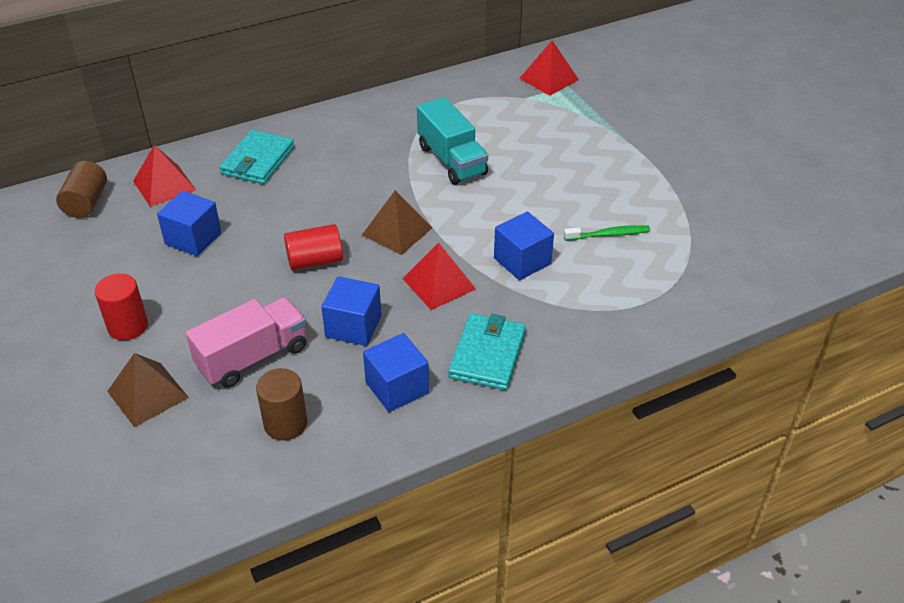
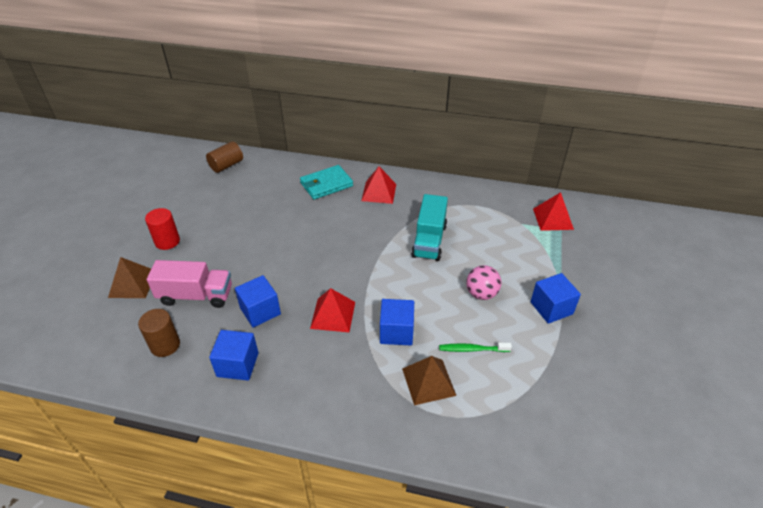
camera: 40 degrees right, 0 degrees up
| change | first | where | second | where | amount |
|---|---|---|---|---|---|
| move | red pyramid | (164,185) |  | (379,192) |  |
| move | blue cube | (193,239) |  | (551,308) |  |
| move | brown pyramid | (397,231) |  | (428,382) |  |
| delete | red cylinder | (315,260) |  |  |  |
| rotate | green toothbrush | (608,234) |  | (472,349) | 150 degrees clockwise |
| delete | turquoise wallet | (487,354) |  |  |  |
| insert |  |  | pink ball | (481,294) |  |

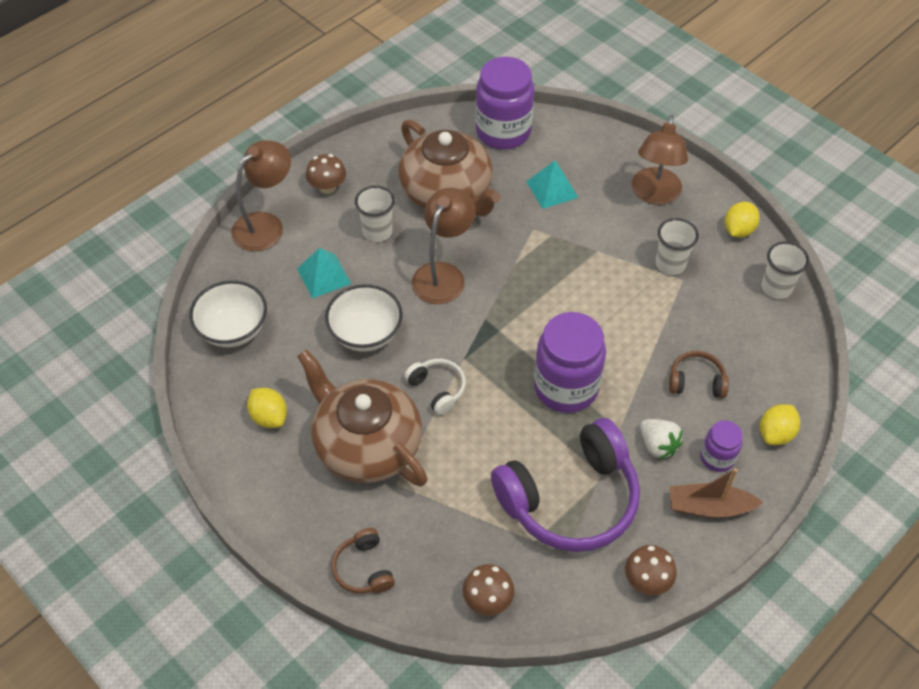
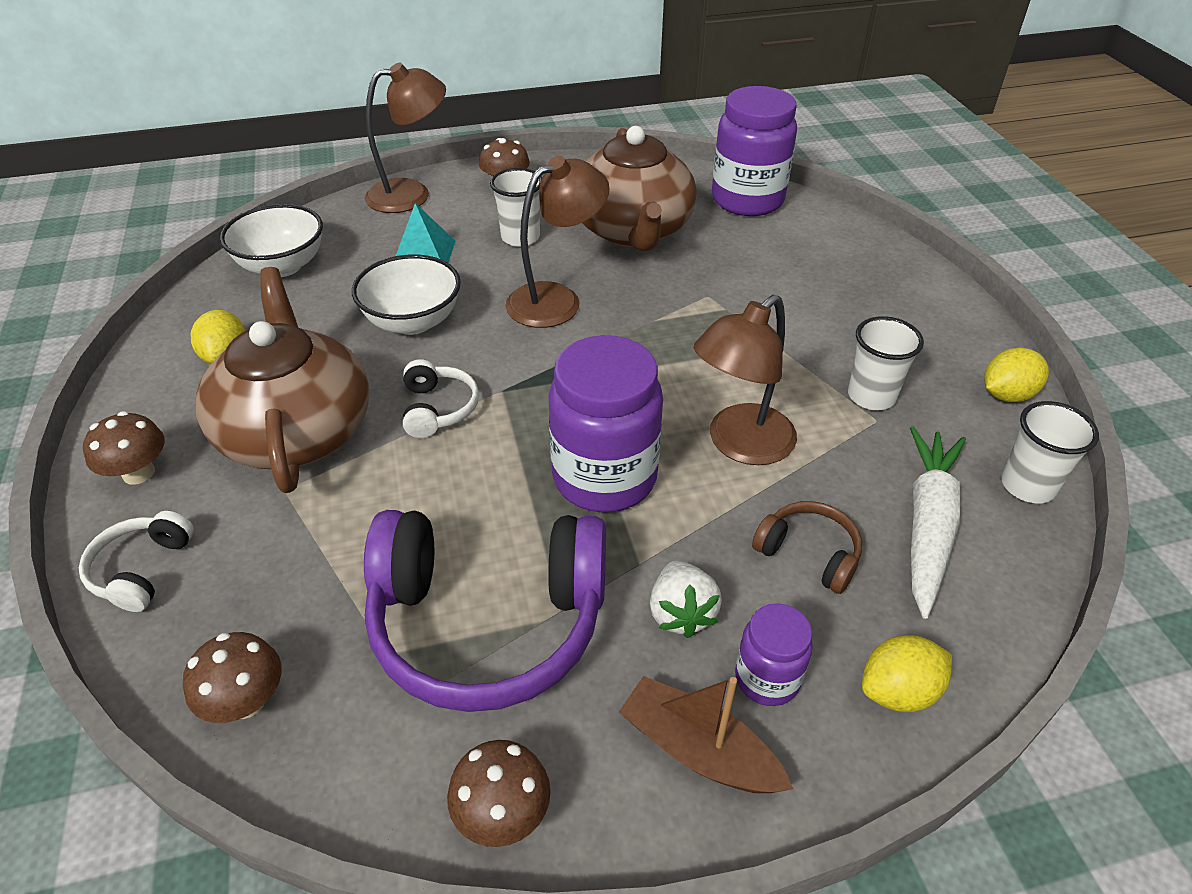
camera: 30 degrees right, 10 degrees down
| change | first | where | second | where | amount |
|---|---|---|---|---|---|
| move | brown lamp | (654,195) |  | (740,445) |  |
| delete | turquoise pyramid | (552,189) |  |  |  |
| recolor | brown headphones | (363,569) | white headphones | (142,570) |  |
| insert |  |  | brown mushroom | (138,473) |  |
| insert |  |  | white carrot | (927,525) |  |

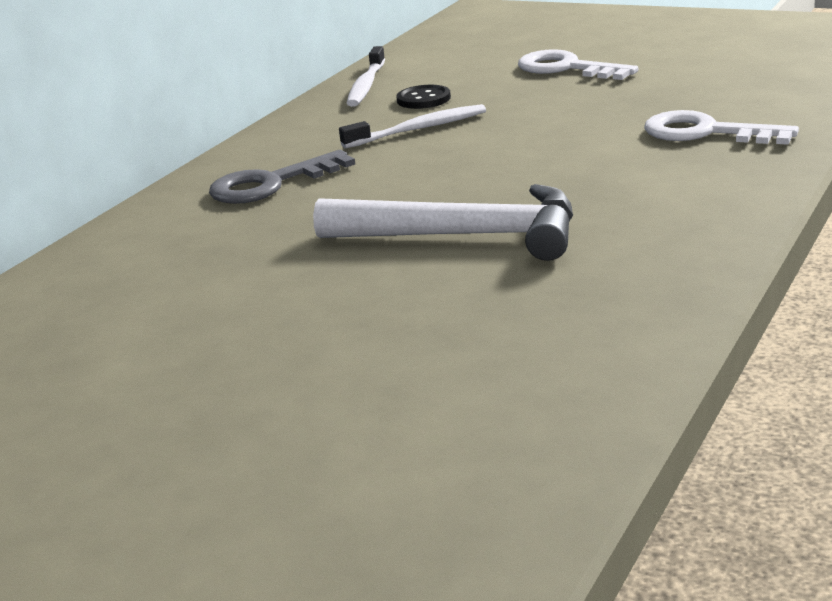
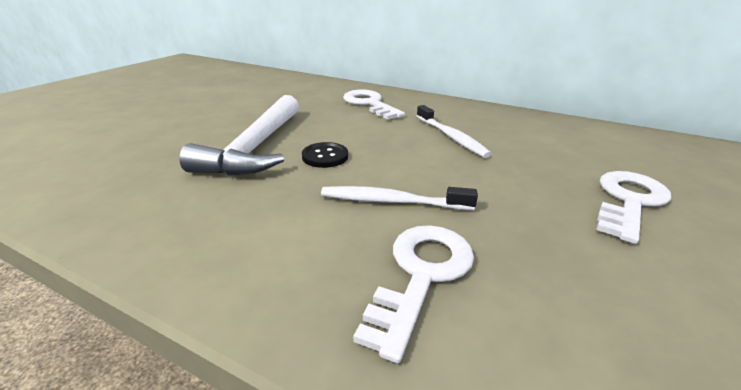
camera: 85 degrees right, 5 degrees up
| change | first | where | second | where | amount |
|---|---|---|---|---|---|
| move | white toothbrush | (366,85) |  | (392,201) |  |
| move | black button | (423,99) |  | (325,156) |  |
| recolor | grey key | (270,184) | white key | (369,104) |  |

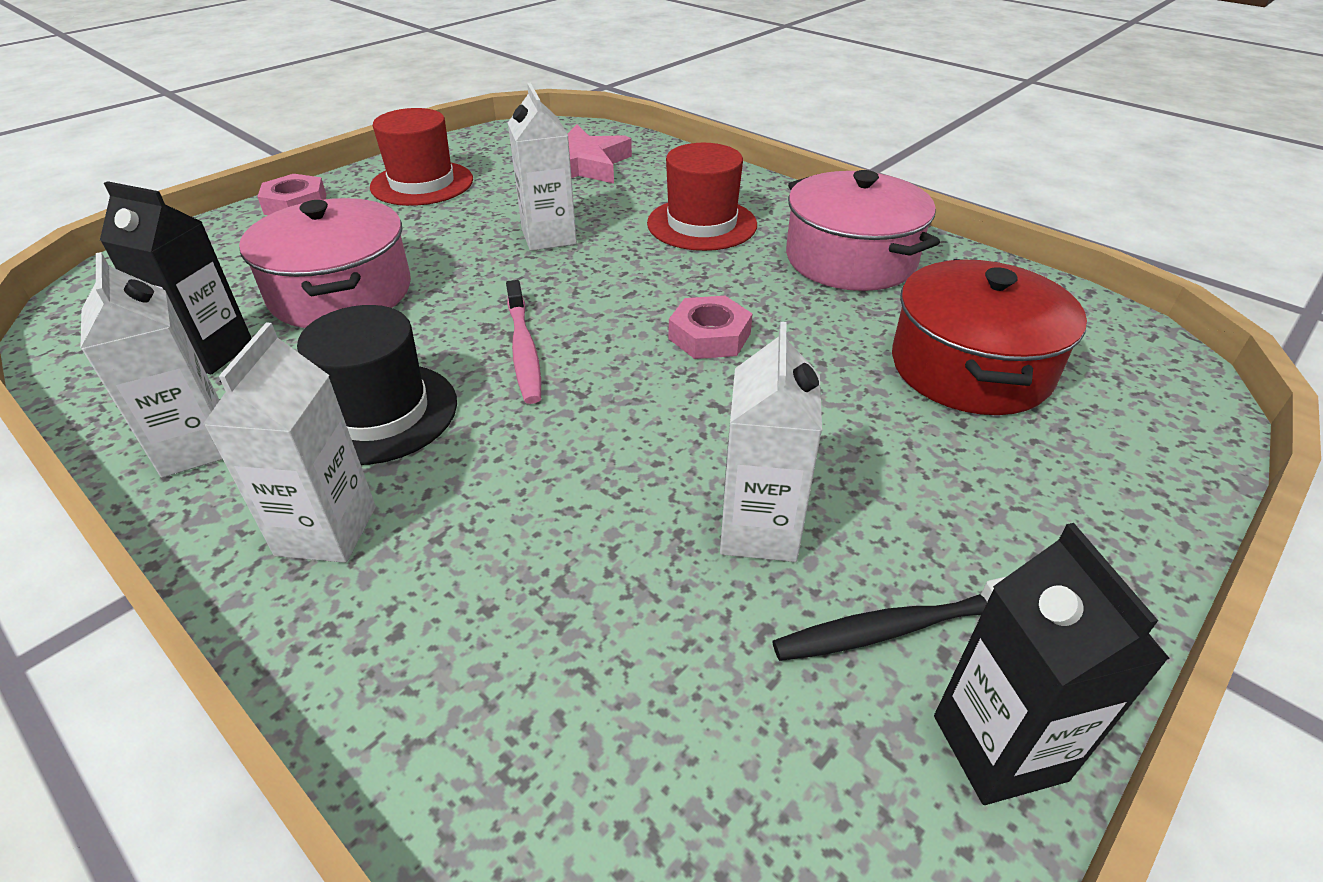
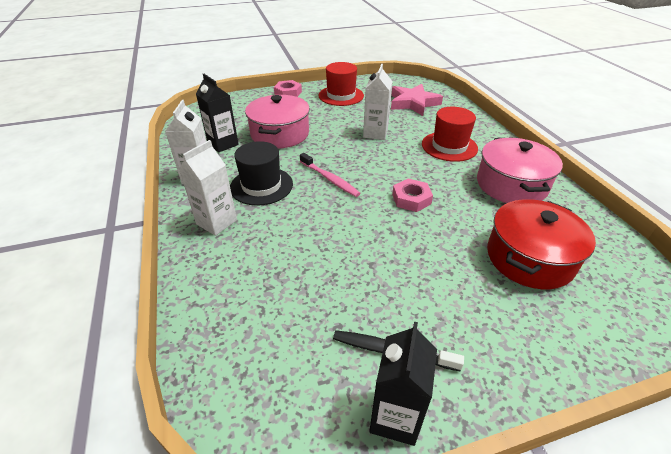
camera: 30 degrees right, 0 degrees up
| change | first | where | second | where | amount |
|---|---|---|---|---|---|
| rotate | pink toothbrush | (524,350) |  | (330,179) | 60 degrees counterclockwise |
| delete | white carton | (759,530) |  |  |  |

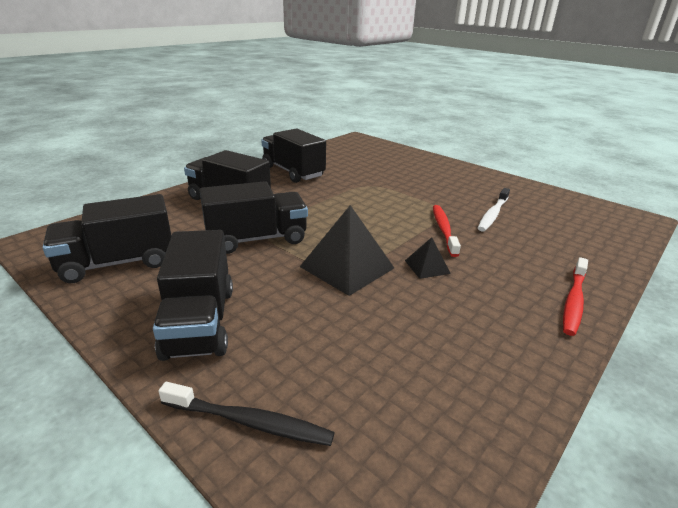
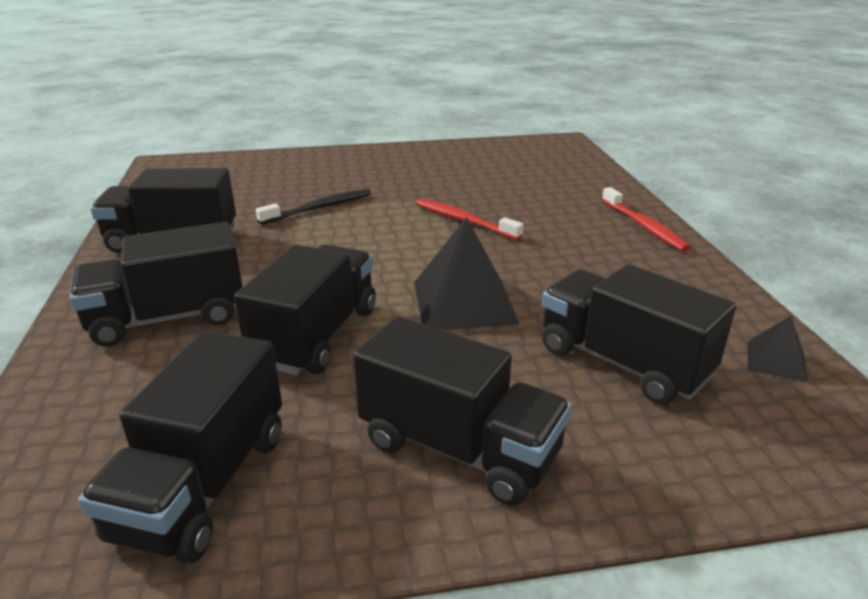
camera: 50 degrees left, 0 degrees up
| change | first | where | second | where | amount |
|---|---|---|---|---|---|
| delete | white toothbrush | (493,214) |  |  |  |
| move | black pyramid | (427,267) |  | (776,361) |  |
| move | black toothbrush | (249,422) |  | (319,208) |  |
| insert |  |  | black truck | (622,363) |  |

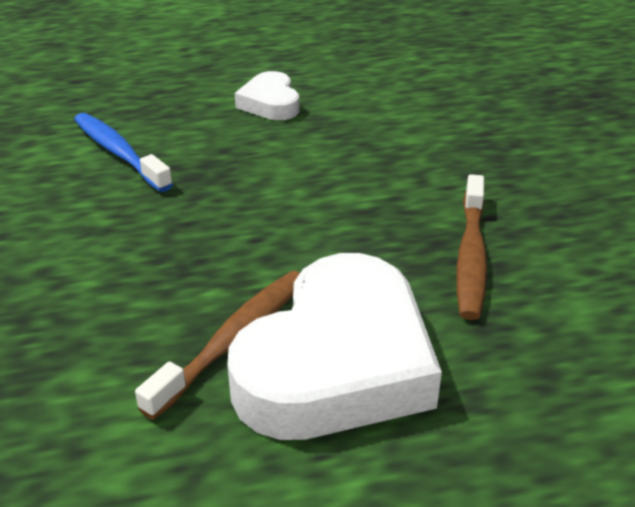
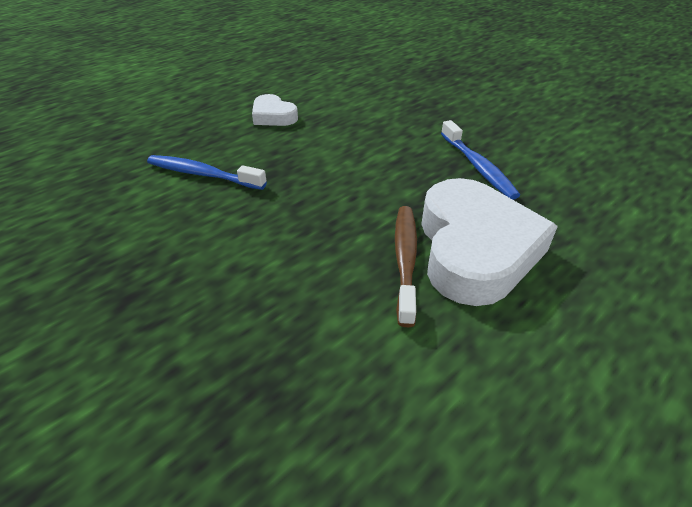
camera: 30 degrees left, 5 degrees up
| change | first | where | second | where | amount |
|---|---|---|---|---|---|
| recolor | brown toothbrush | (471,256) | blue toothbrush | (478,167) |  |

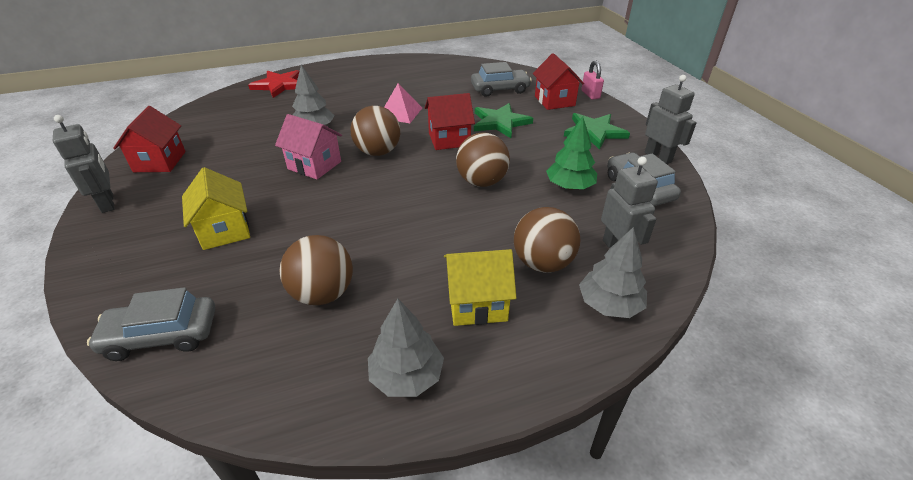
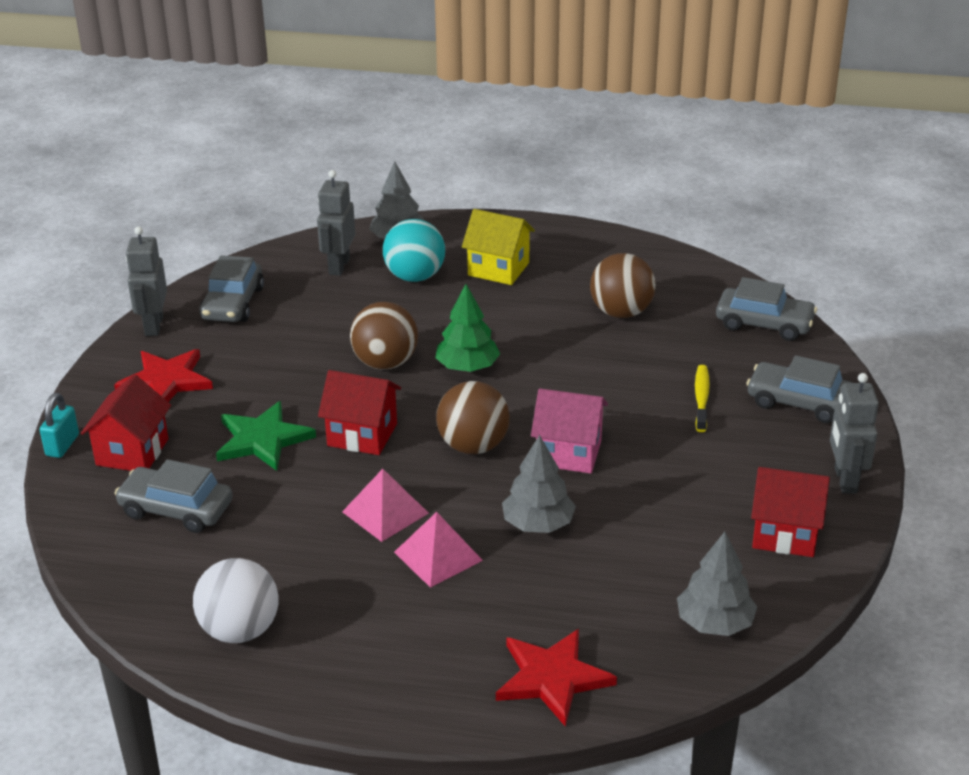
camera: 150 degrees left, 5 degrees down
| change | first | where | second | where | amount |
|---|---|---|---|---|---|
| recolor | pink padlock | (590,94) | turquoise padlock | (62,445) |  |
| rotate | red house | (160,161) |  | (785,534) | 75 degrees clockwise |
| recolor | green star | (594,132) | red star | (166,381) |  |
| rotate | pink house | (314,165) |  | (569,453) | 45 degrees counterclockwise |
| move | green tree | (569,186) |  | (467,367) |  |
| replace | yellow house | (225,230) | yellow toothbrush | (701,398) |  |
| recolor | brown ball | (542,263) | turquoise ball | (415,277) |  |
| move | grey tree | (406,376) |  | (714,623) |  |
| insert |  |  | grey car | (799,402) |  |
| insert |  |  | pink pyramid | (438,556) |  |
| insert |  |  | white ball | (240,630) |  |

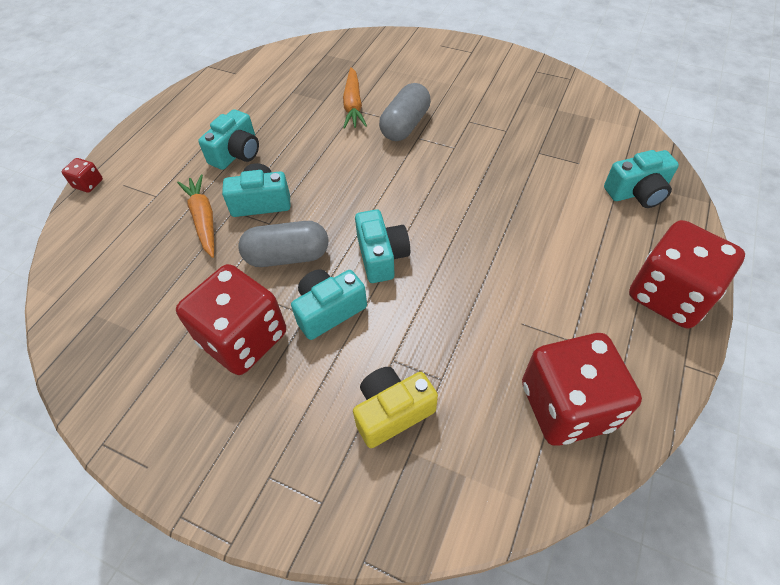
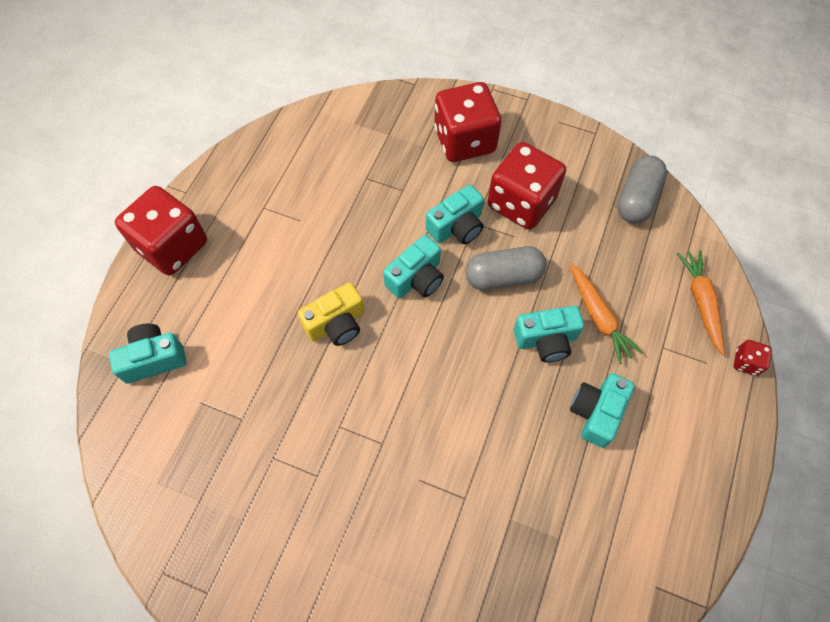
camera: 175 degrees right, 10 degrees up
| change | first | where | second | where | amount |
|---|---|---|---|---|---|
| move | orange carrot | (353,105) |  | (701,302) |  |
| move | grey capsule | (405,125) |  | (636,199) |  |
| rotate | turquoise camera | (381,256) |  | (416,278) | 120 degrees counterclockwise |
| move | red dice | (566,406) |  | (464,140) |  |
| move | yellow camera | (392,412) |  | (336,324) |  |

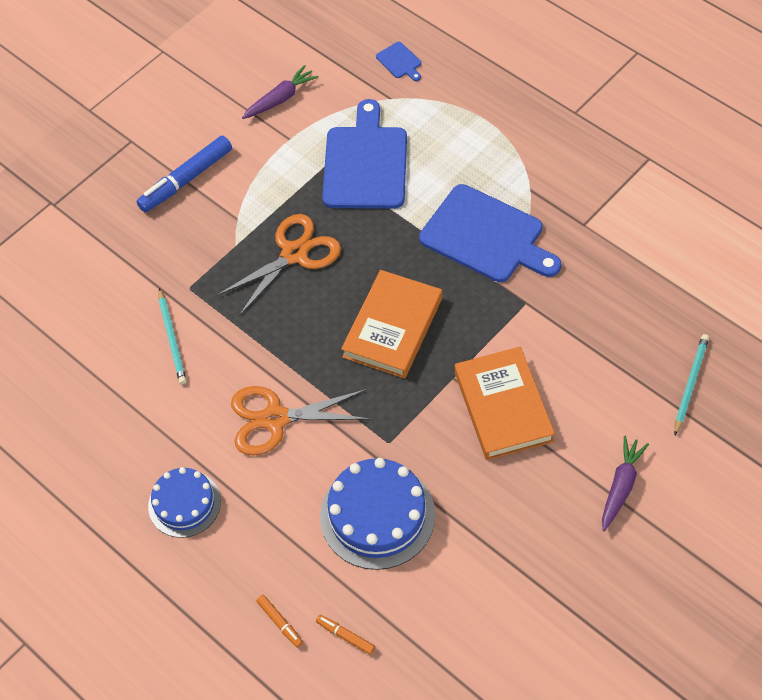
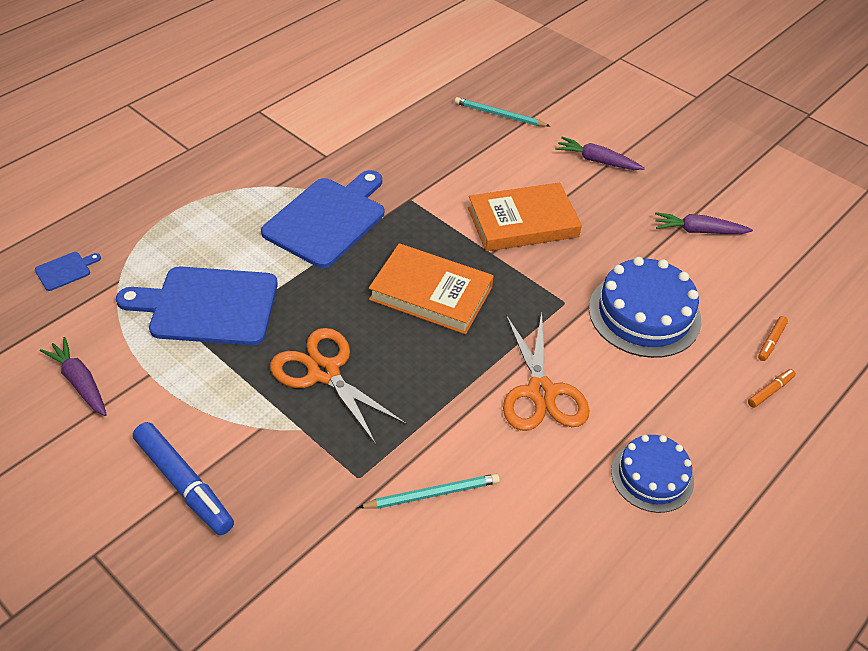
camera: 95 degrees left, 10 degrees down
| change | first | where | second | where | amount |
|---|---|---|---|---|---|
| insert |  |  | purple carrot | (698,231) |  |

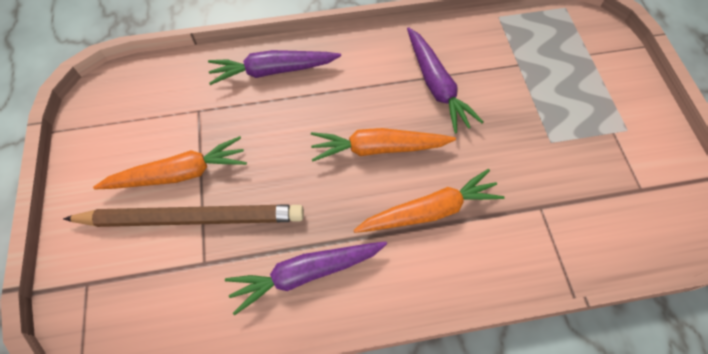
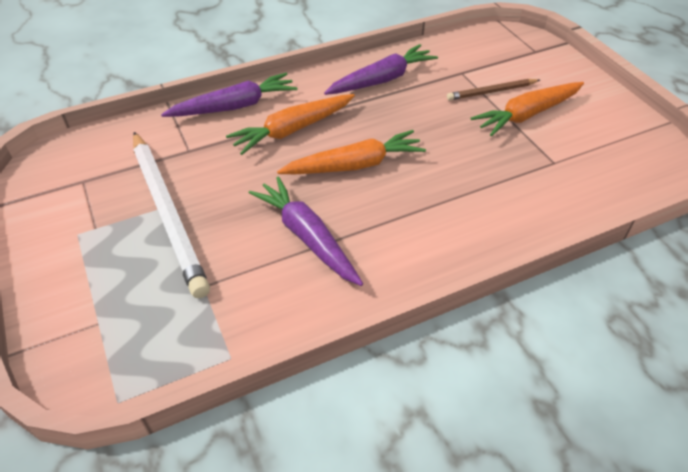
camera: 165 degrees right, 15 degrees down
| change | first | where | second | where | amount |
|---|---|---|---|---|---|
| move | purple carrot | (273,71) |  | (234,106) |  |
| resize | brown pencil | (192,218) |  | (491,92) | x0.50 |
| insert |  |  | white pencil | (167,213) |  |

